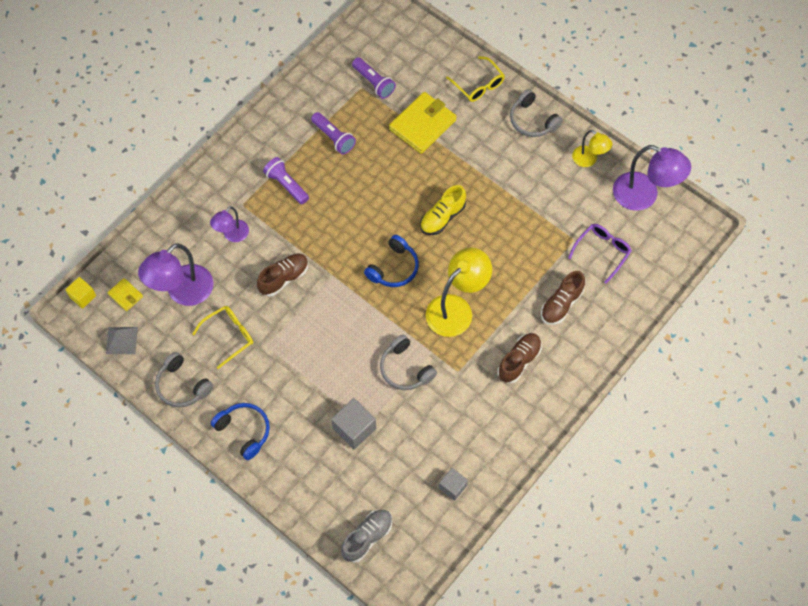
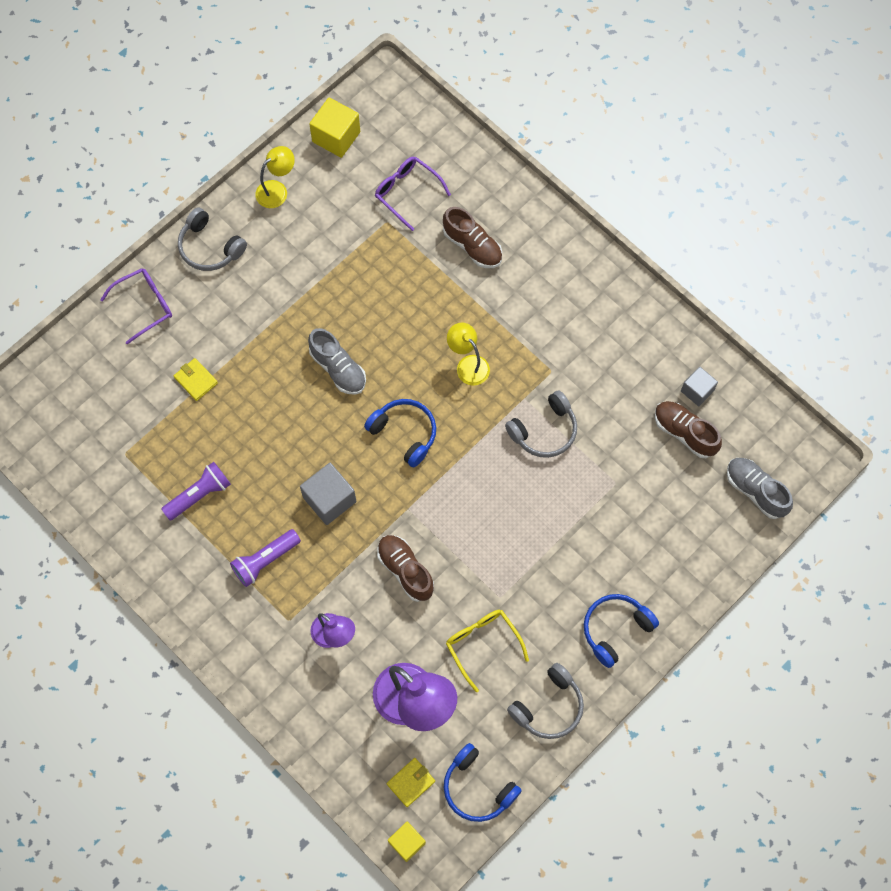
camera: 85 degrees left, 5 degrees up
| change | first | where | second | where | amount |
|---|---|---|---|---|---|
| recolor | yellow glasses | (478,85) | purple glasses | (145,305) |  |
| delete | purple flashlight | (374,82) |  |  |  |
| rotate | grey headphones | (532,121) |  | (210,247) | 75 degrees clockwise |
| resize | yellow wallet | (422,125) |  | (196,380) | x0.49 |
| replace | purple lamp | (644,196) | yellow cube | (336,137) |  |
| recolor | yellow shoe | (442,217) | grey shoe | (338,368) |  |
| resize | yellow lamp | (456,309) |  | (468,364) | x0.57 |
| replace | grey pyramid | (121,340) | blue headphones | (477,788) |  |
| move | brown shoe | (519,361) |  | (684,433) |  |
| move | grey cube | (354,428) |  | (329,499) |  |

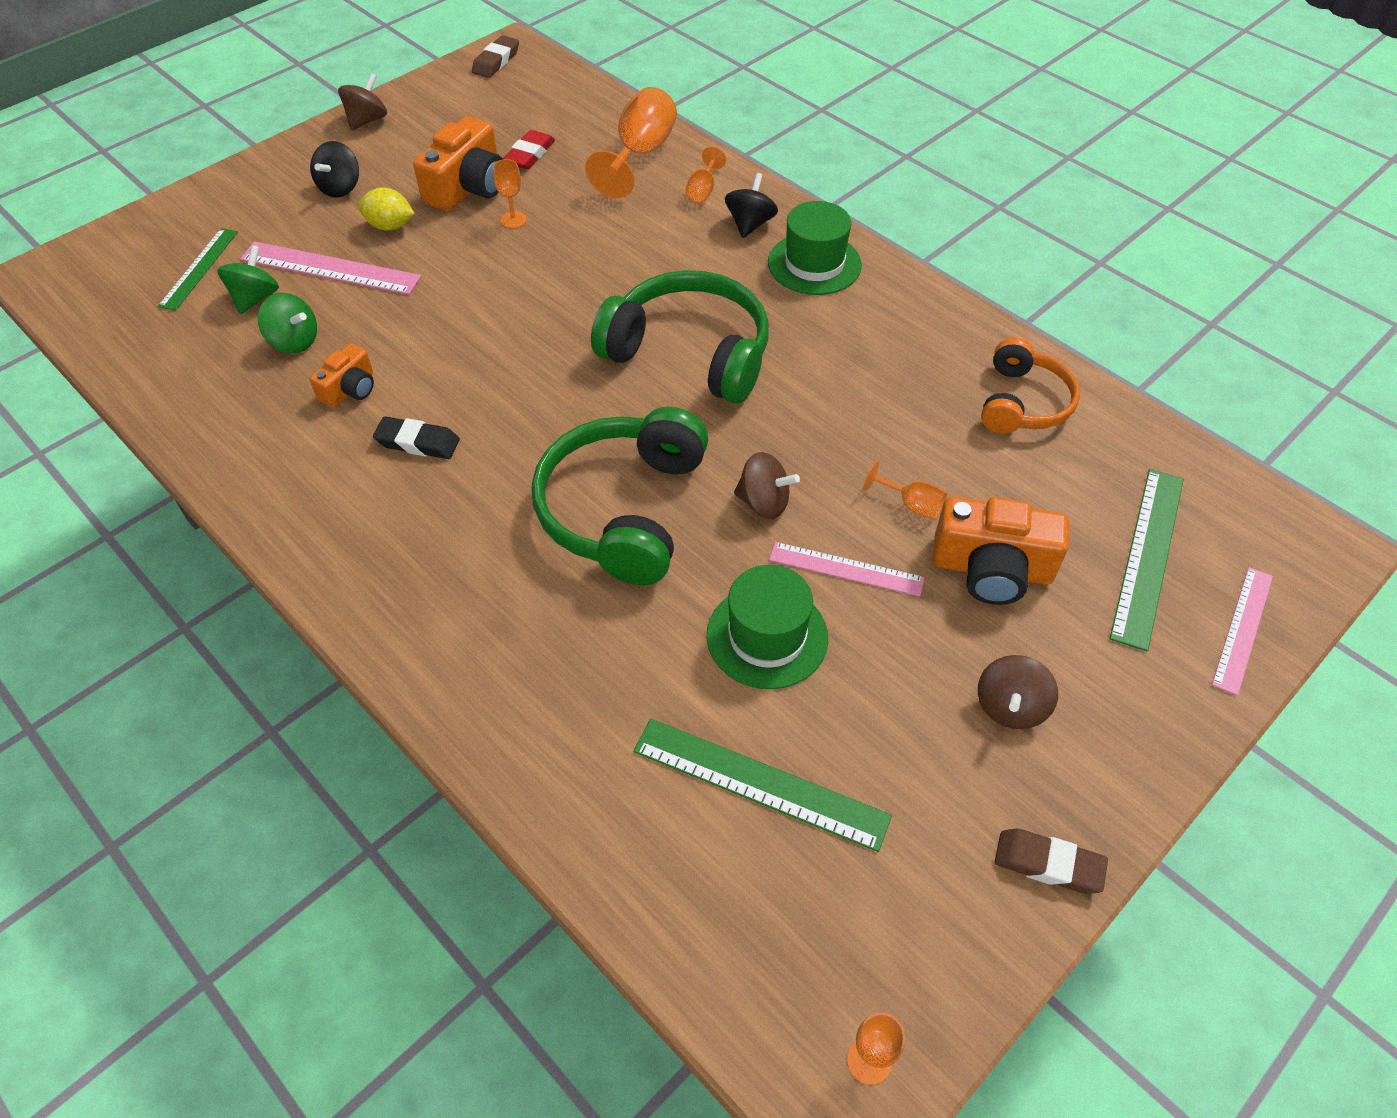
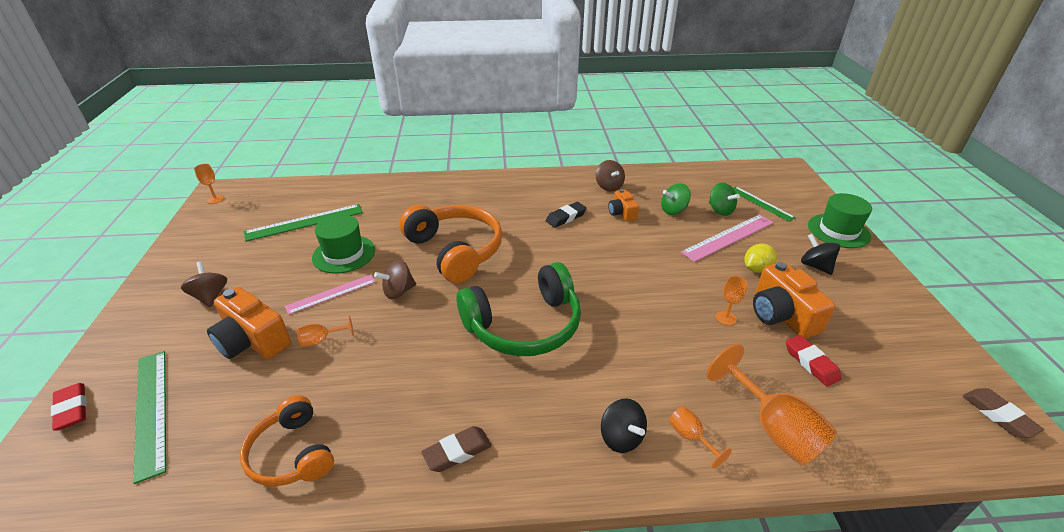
camera: 130 degrees right, 15 degrees down
| change | first | where | second | where | amount |
|---|---|---|---|---|---|
| move | brown spinning top | (367,120) |  | (609,186) |  |
| move | green hat | (814,264) |  | (838,231) |  |
| recolor | green headphones | (623,509) | orange headphones | (455,251) |  |
| rotate | orange camera | (991,569) |  | (253,341) | 105 degrees counterclockwise |
| replace | pink ruler | (1242,629) | red eraser | (72,409) |  |
| move | brown eraser | (1048,864) |  | (457,452) |  |

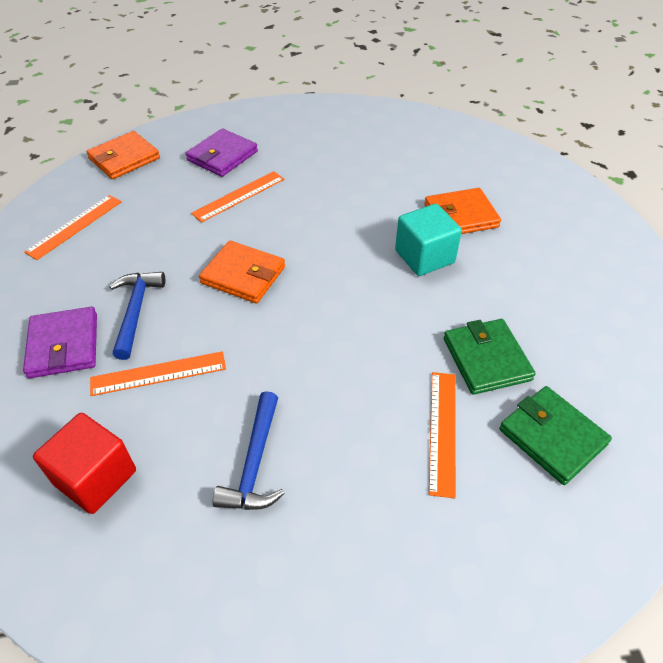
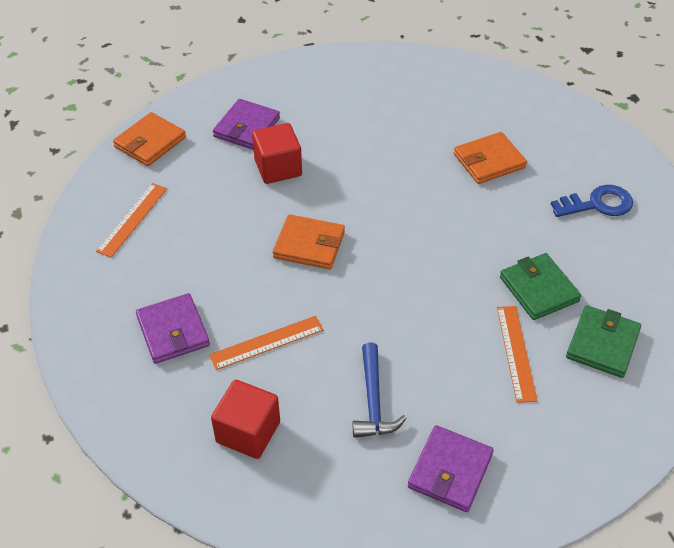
camera: 10 degrees left, 0 degrees up
| change | first | where | second | where | amount |
|---|---|---|---|---|---|
| replace | orange ruler | (239,196) | red cube | (278,168) |  |
| delete | turquoise cube | (424,257) |  |  |  |
| delete | blue hammer | (136,311) |  |  |  |
| rotate | green wallet | (552,437) |  | (602,344) | 75 degrees clockwise |
| insert |  |  | blue key | (598,204) |  |
| insert |  |  | purple wallet | (450,471) |  |

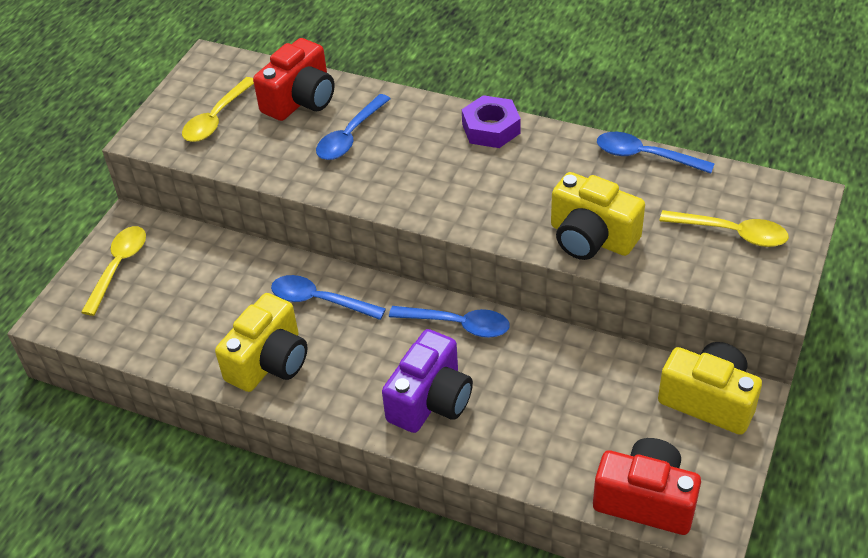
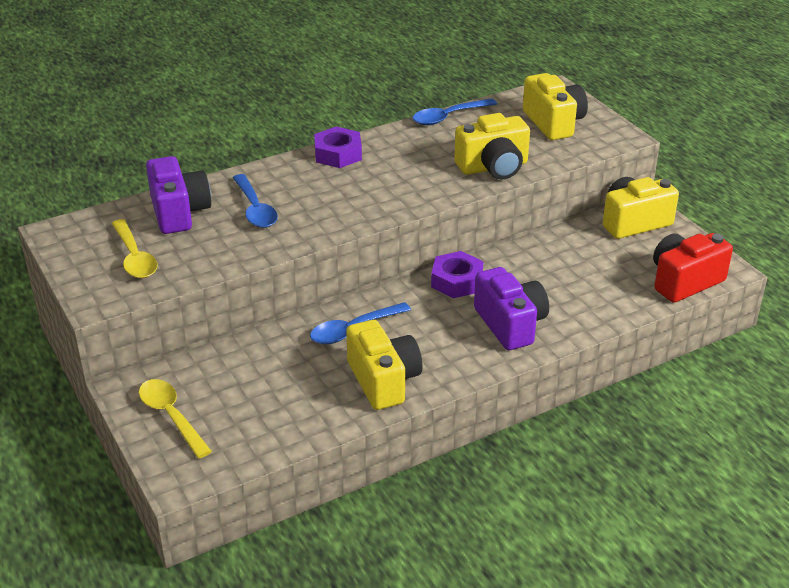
camera: 55 degrees left, 10 degrees down
| change | first | where | second | where | amount |
|---|---|---|---|---|---|
| recolor | red camera | (300,100) | purple camera | (179,212) |  |
| replace | yellow spoon | (732,233) | yellow camera | (553,123) |  |
| replace | blue spoon | (458,325) | purple nut | (457,281) |  |

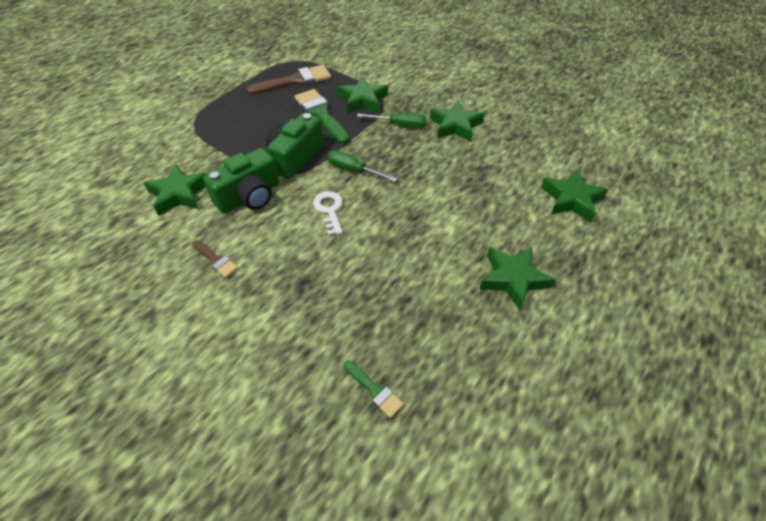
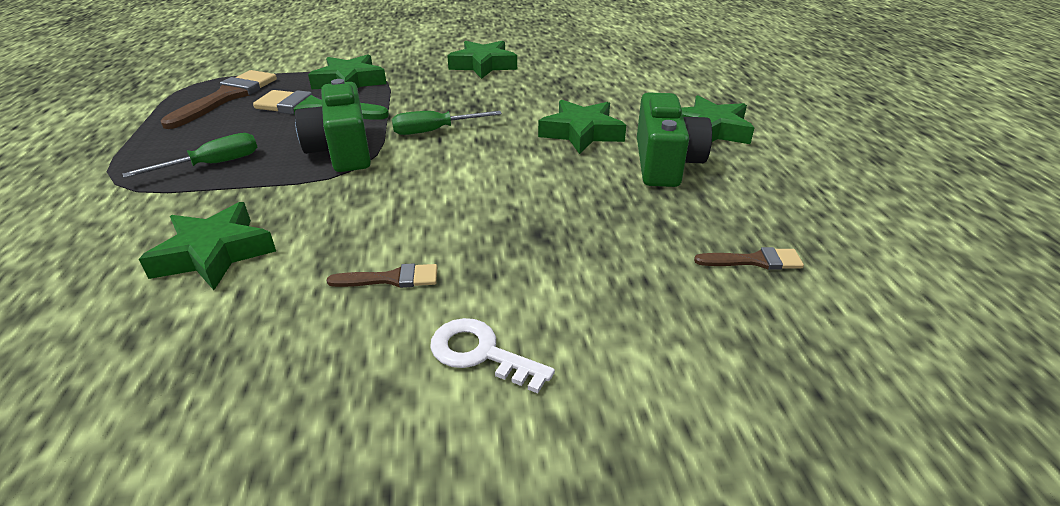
camera: 45 degrees left, 15 degrees down
| change | first | where | second | where | amount |
|---|---|---|---|---|---|
| move | green screwdriver | (400,125) |  | (213,164) |  |
| move | green camera | (249,197) |  | (665,163) |  |
| move | green star | (571,200) |  | (582,133) |  |
| move | white key | (329,210) |  | (481,353) |  |
| recolor | green brush | (374,390) | brown brush | (754,261) |  |

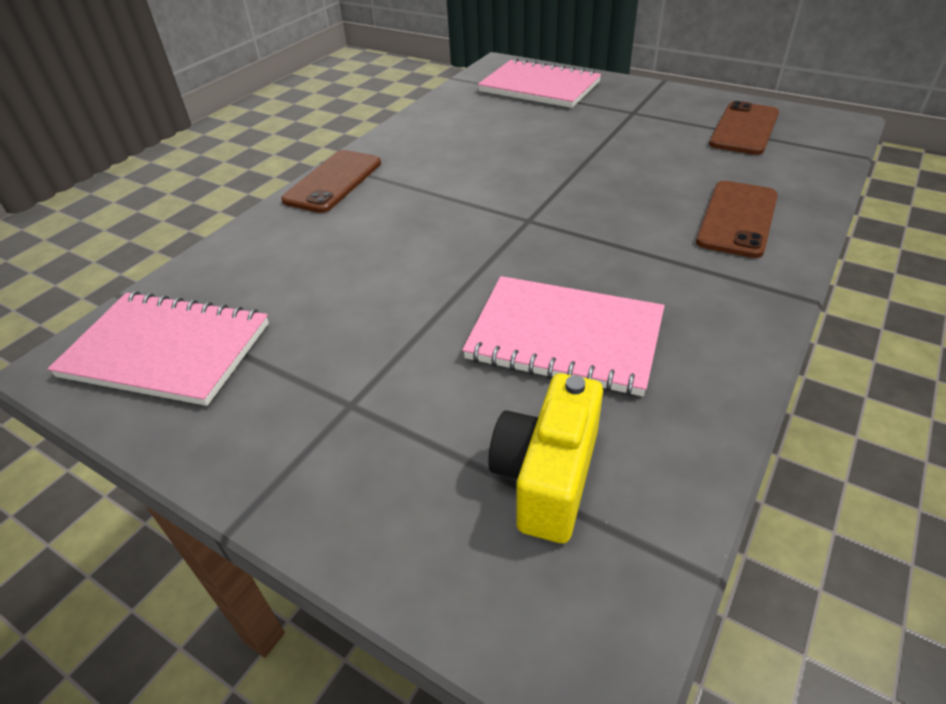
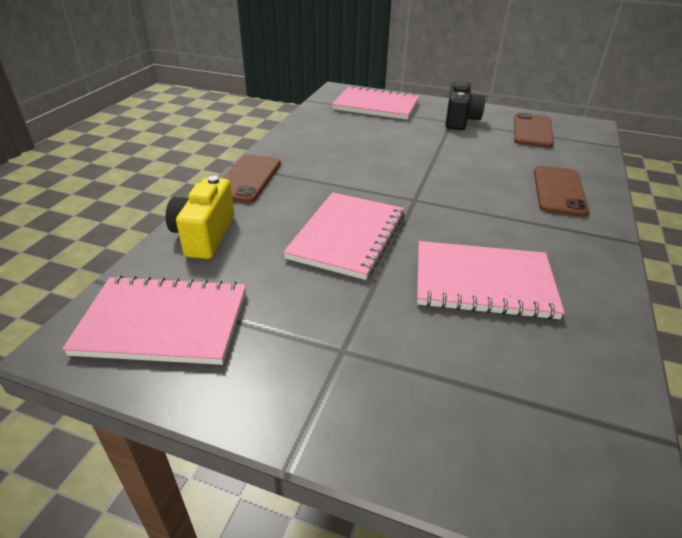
camera: 15 degrees left, 5 degrees down
| change | first | where | second | where | amount |
|---|---|---|---|---|---|
| move | yellow camera | (547,477) |  | (204,235) |  |
| insert |  |  | black camera | (460,120) |  |
| insert |  |  | pink notebook | (347,236) |  |

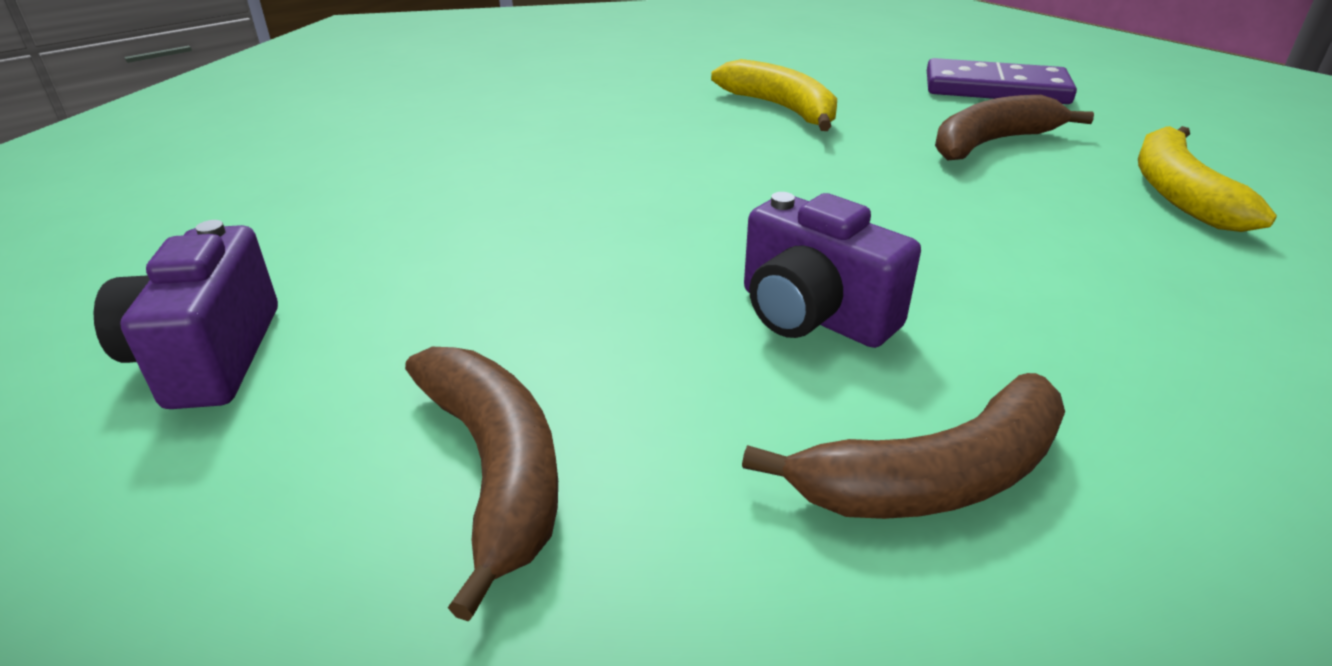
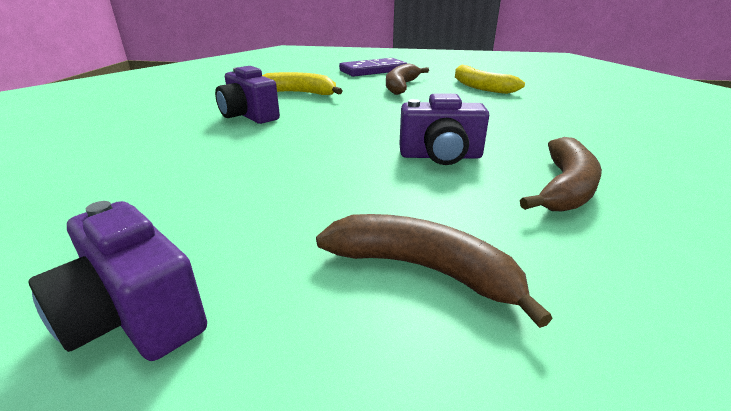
camera: 40 degrees left, 5 degrees down
| change | first | where | second | where | amount |
|---|---|---|---|---|---|
| insert |  |  | purple camera | (249,116) |  |

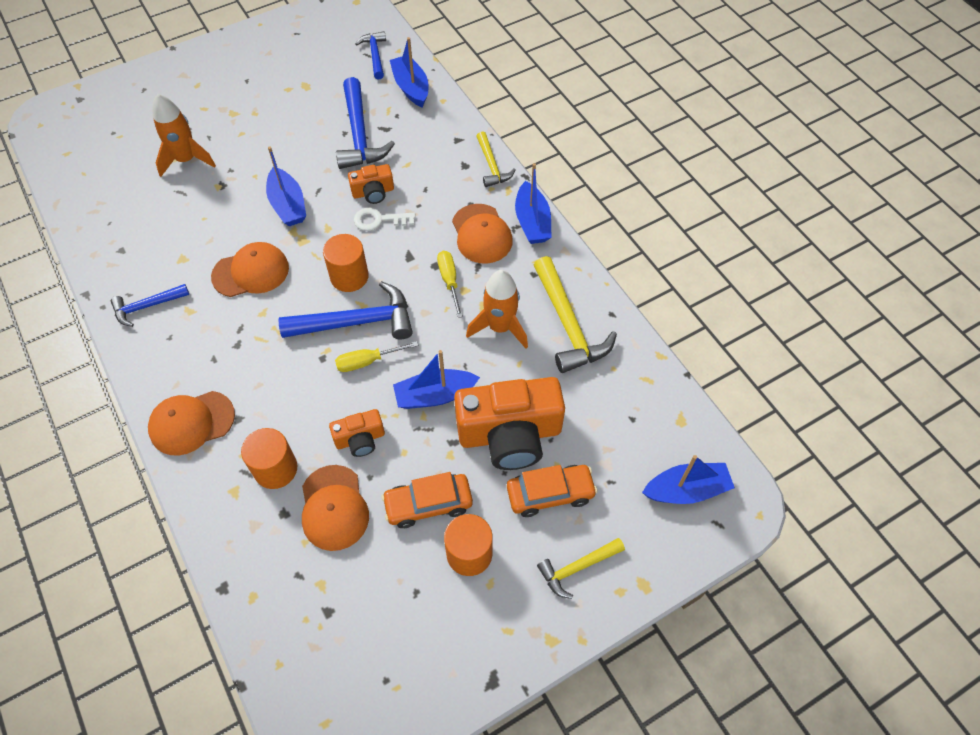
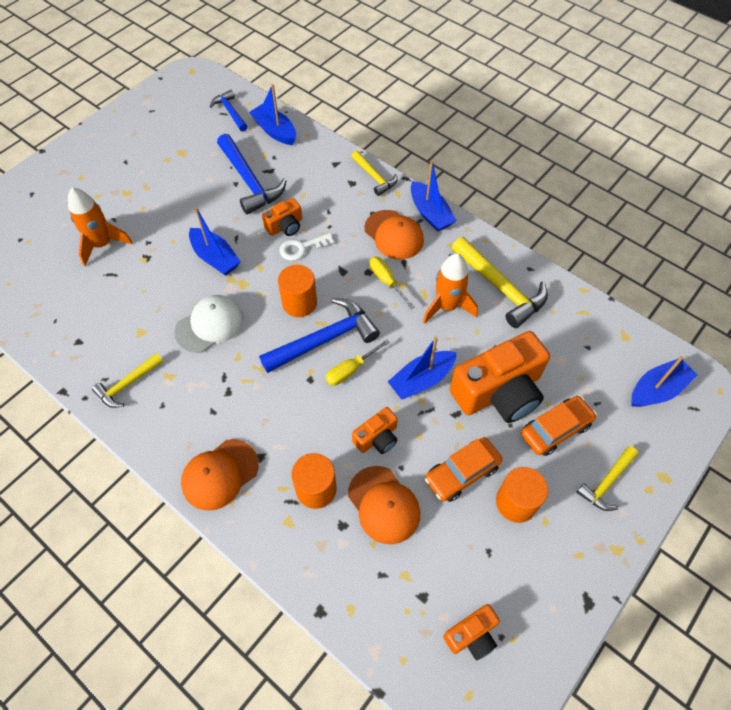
camera: 20 degrees left, 0 degrees up
| change | first | where | second | where | amount |
|---|---|---|---|---|---|
| recolor | orange cap | (251,272) | white cap | (210,325) |  |
| recolor | blue hammer | (147,306) | yellow hammer | (127,384) |  |
| insert |  |  | orange camera | (472,635) |  |

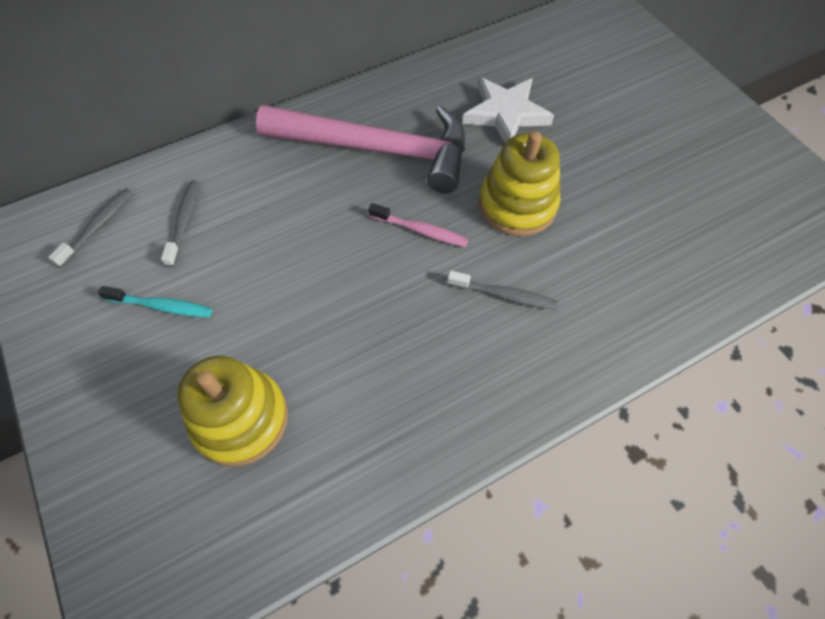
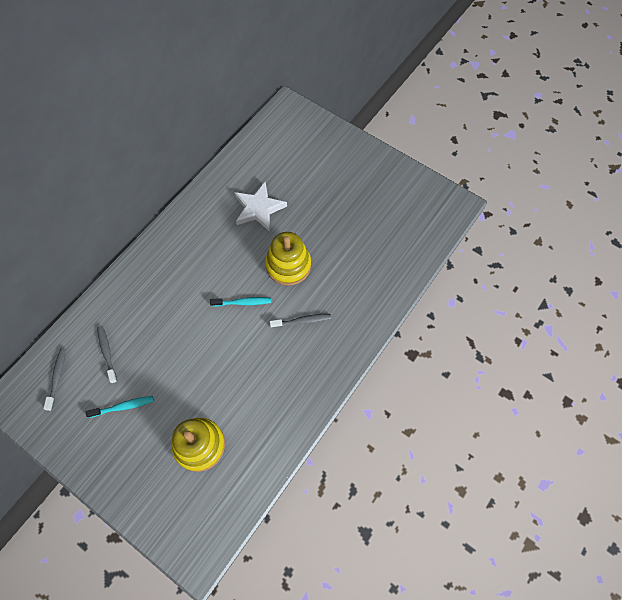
camera: 25 degrees left, 5 degrees up
| change | first | where | second | where | amount |
|---|---|---|---|---|---|
| delete | pink hammer | (377,150) |  |  |  |
| recolor | pink toothbrush | (421,230) | turquoise toothbrush | (243,302) |  |

